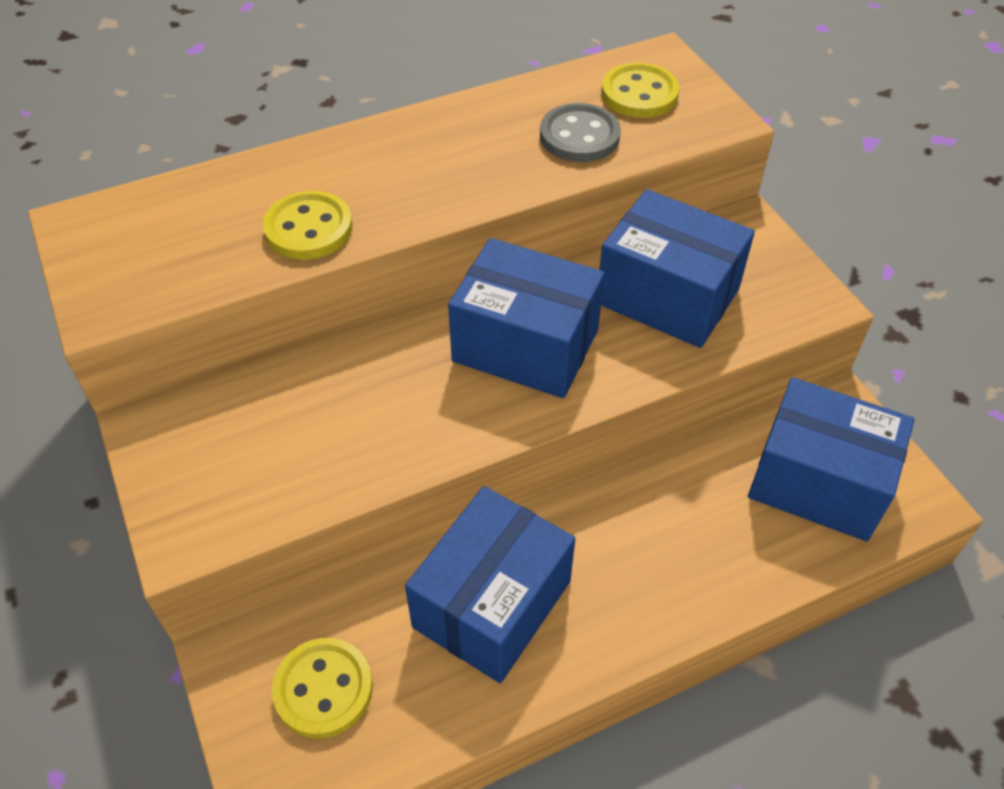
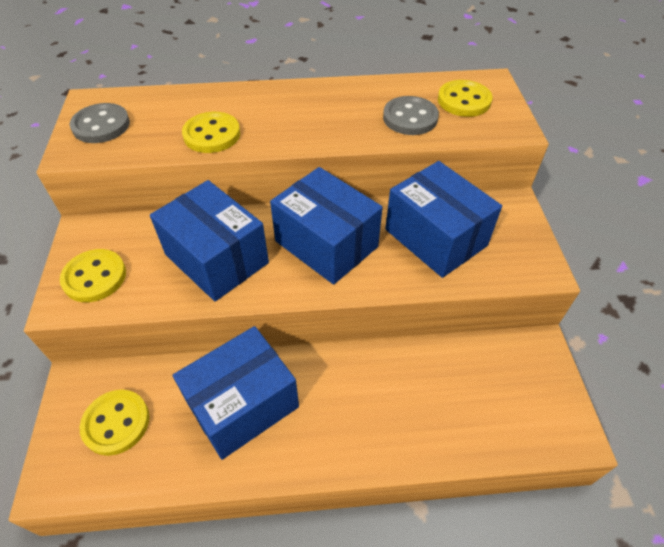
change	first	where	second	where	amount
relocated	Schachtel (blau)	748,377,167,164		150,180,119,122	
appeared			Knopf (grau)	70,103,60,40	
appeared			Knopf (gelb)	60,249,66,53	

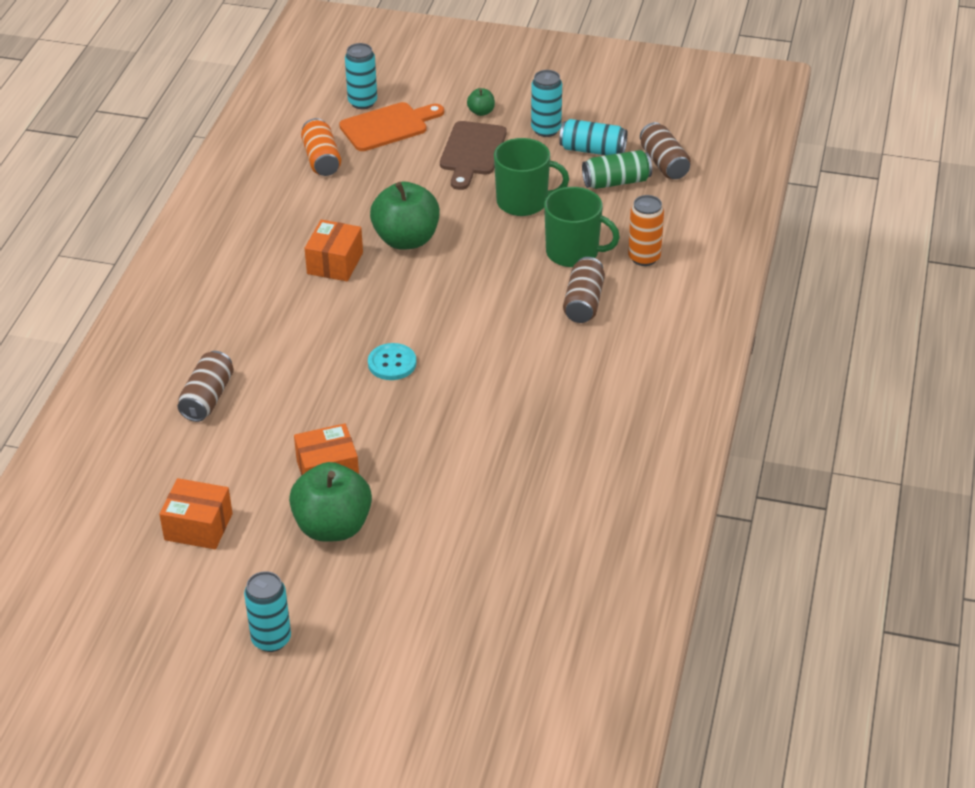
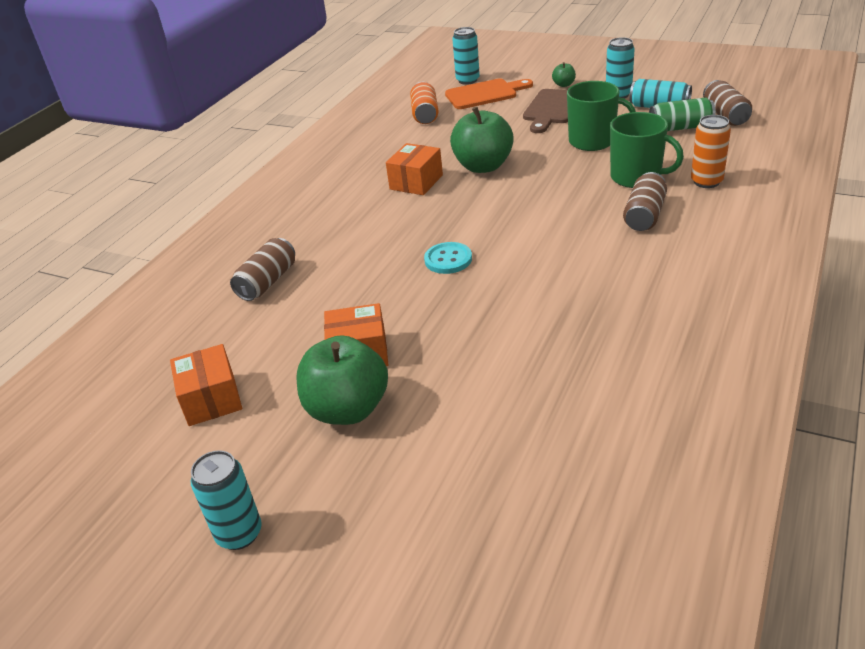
change	first	where	second	where	amount
spun	Schachtel (orange)	159,478,74,71		170,344,72,82	45 degrees clockwise

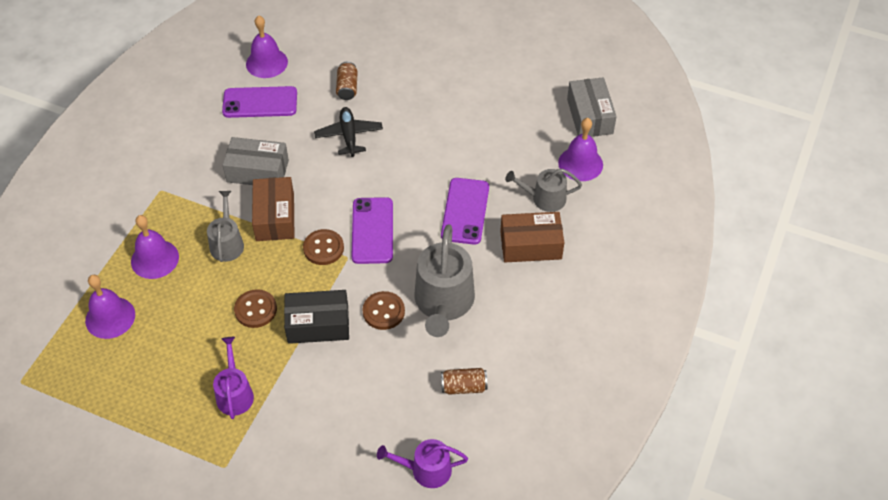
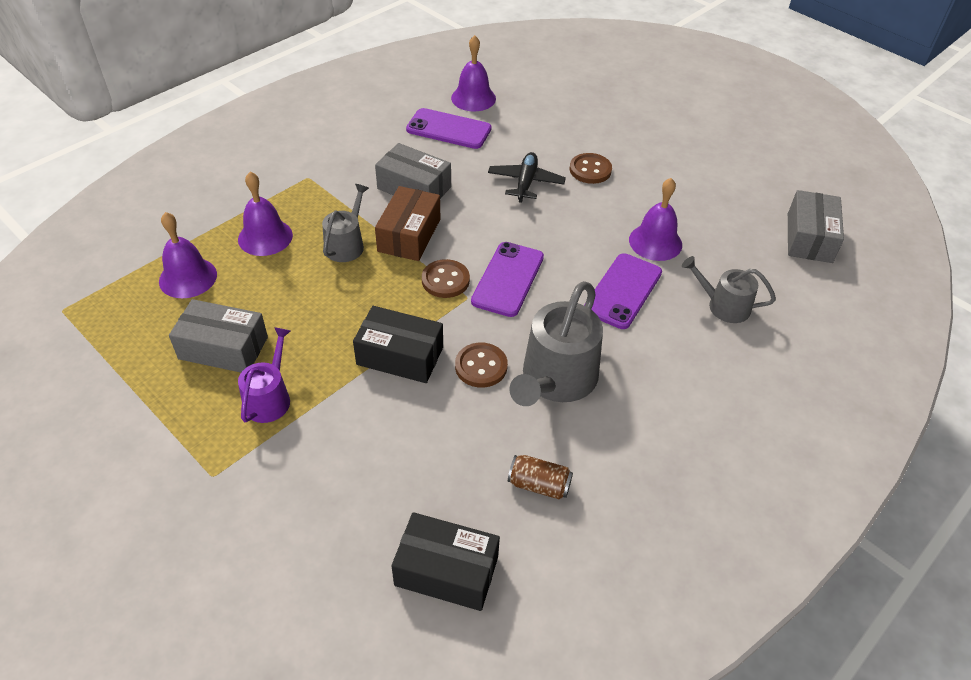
change	first	where	second	where	amount
missing	Dose (braun)	336,62,22,38			
relocated	Glocke (lila)	558,118,45,63		629,178,53,83	
missing	Schachtel (braun)	500,212,64,50			
relocated	Knopf (braun)	234,289,43,39		570,153,42,31	
exchanged	Gießkanne (lila)	377,439,91,49	Schachtel (schwarz)	392,512,108,99	
appeared			Schachtel (grau)	169,299,99,74	

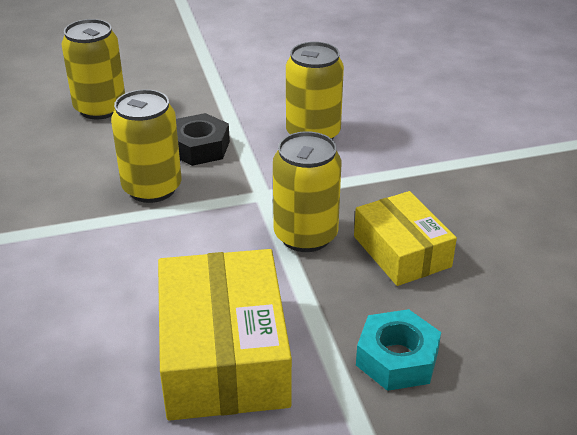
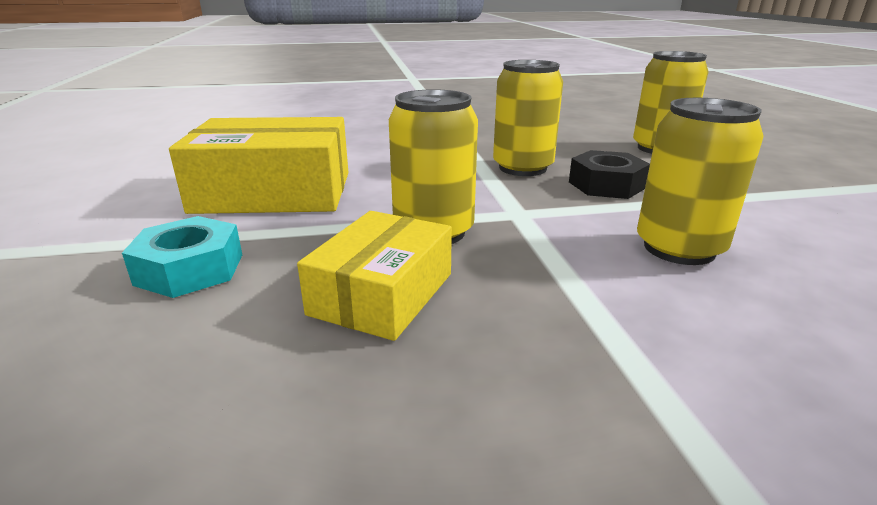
change	first	where	second	where	amount
spun	Schachtel (gelb)	354,191,103,95		297,211,155,130	45 degrees counterclockwise

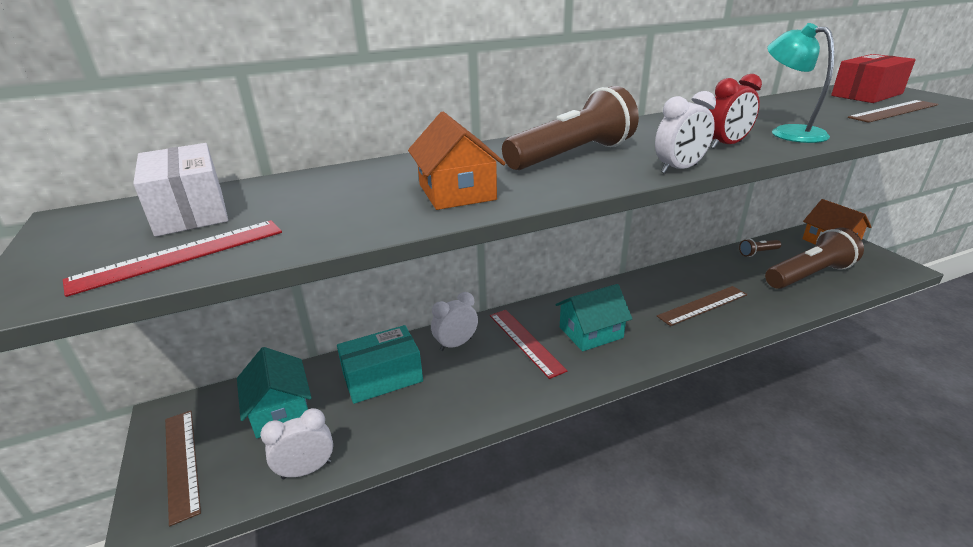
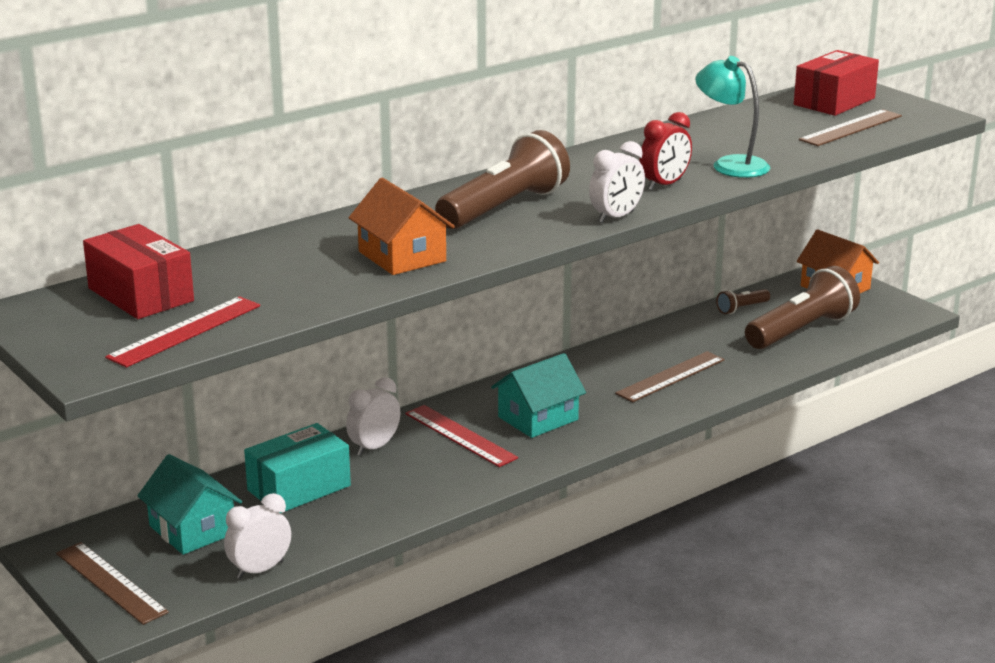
change	first	where	second	where	amount
colour	Schachtel (weiß)	133,143,95,94	Schachtel (rot)	83,224,111,95	

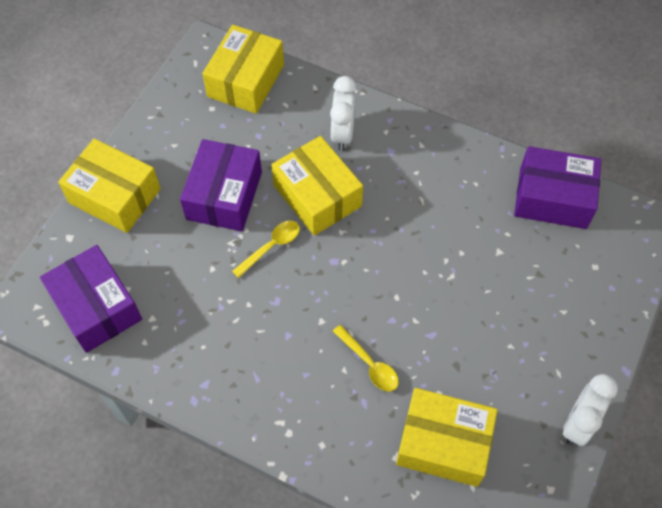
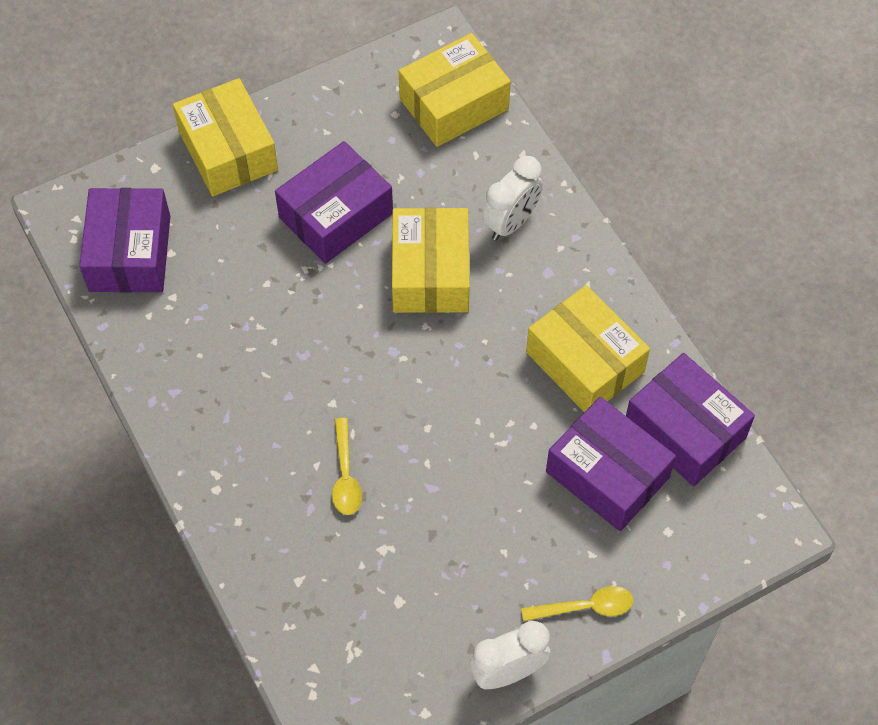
change	first	where	second	where	amount
relocated	Löffel (gelb)	232,221,68,57		521,586,112,36	
relocated	Schachtel (gelb)	396,388,102,99		526,285,124,127	
appeared			Schachtel (lila)	546,397,130,134	

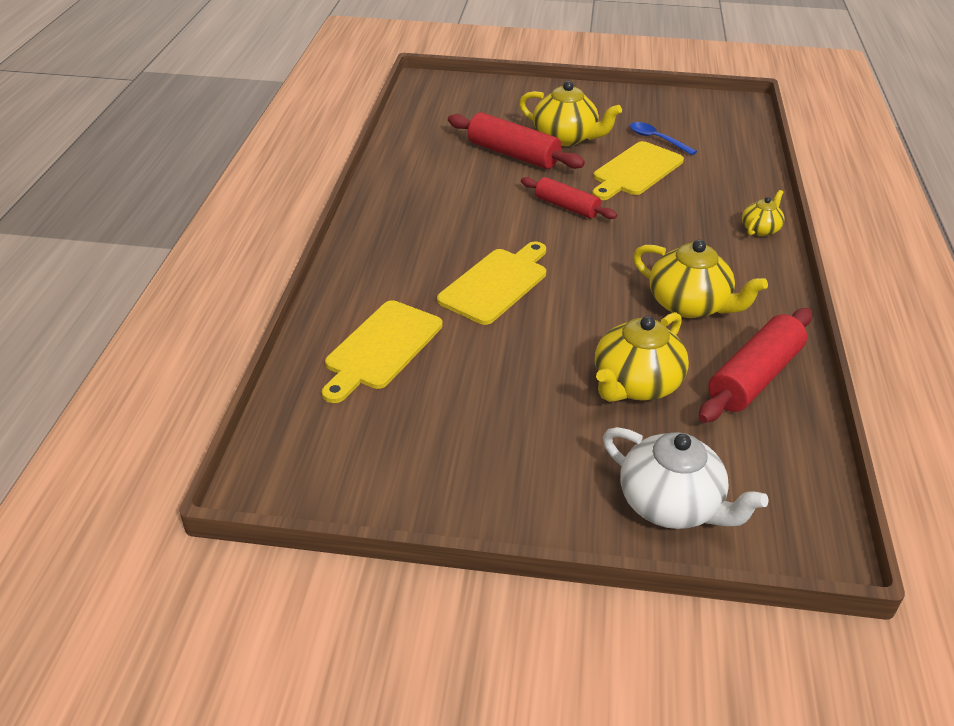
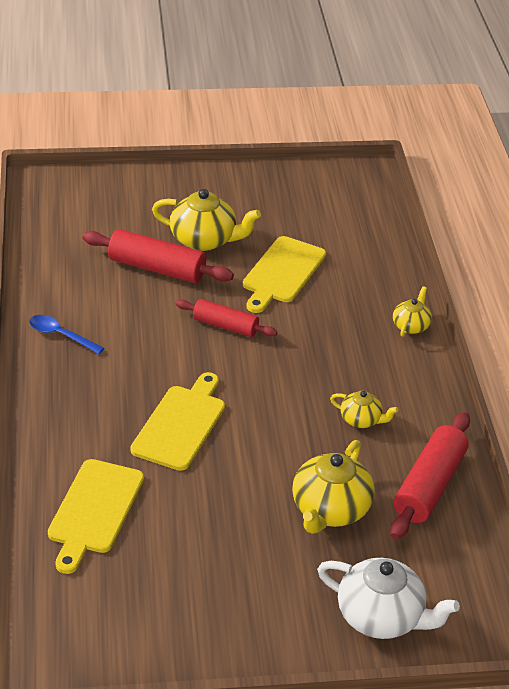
change	first	where	second	where	amount
relocated	Löffel (blau)	630,122,67,33		29,315,75,39	
size	Teekanne (gelb)	633,240,135,78		330,391,68,37	x0.55

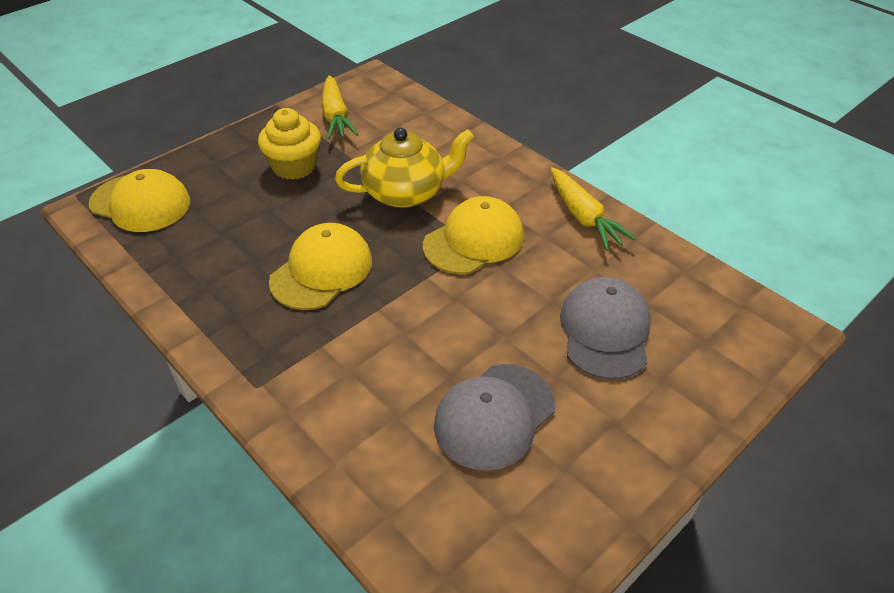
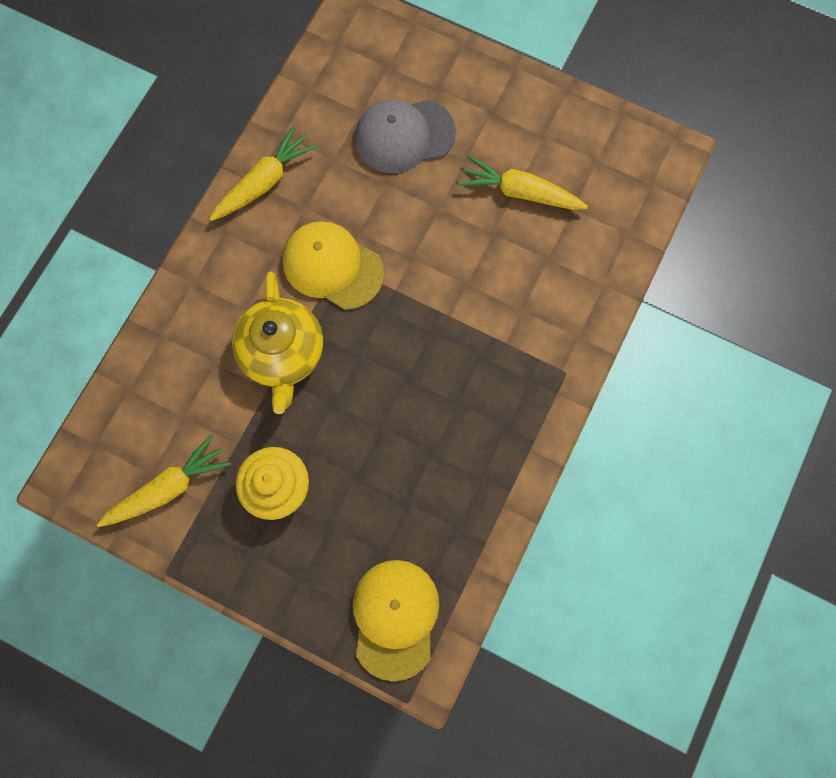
change	first	where	second	where	amount
spun	Teekanne (gelb)	335,128,139,80		232,272,91,142	150 degrees counterclockwise
missing	Kappe (gelb)	269,223,103,87			
exchanged	Kappe (grau)	434,364,121,107	Karotte (gelb)	458,156,130,54	

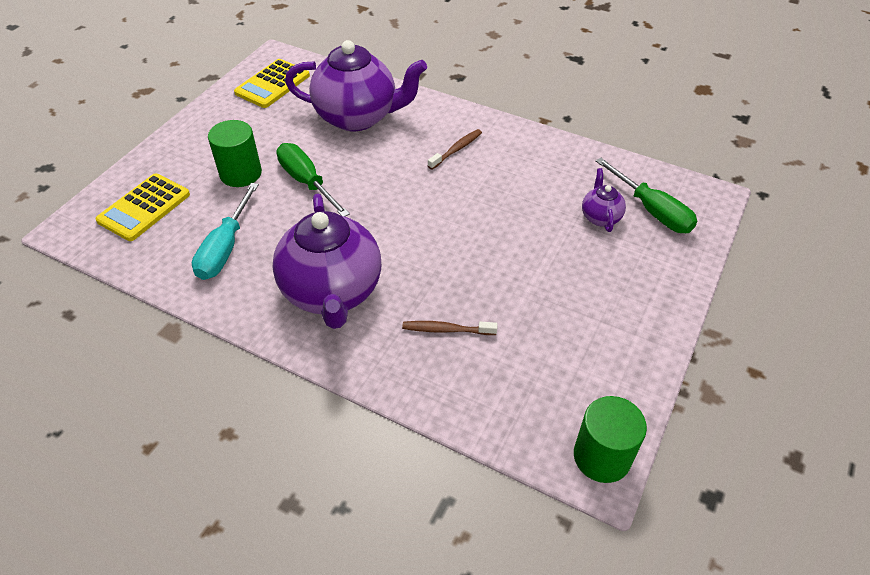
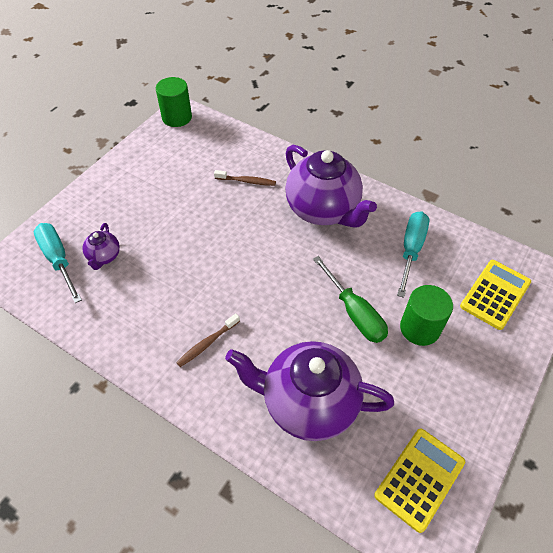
change	first	where	second	where	amount
colour	Schraubenzieher (grün)	595,158,102,75	Schraubenzieher (türkis)	33,223,49,80	
spun	Teekanne (lila)	273,194,108,135		285,145,92,83	150 degrees clockwise

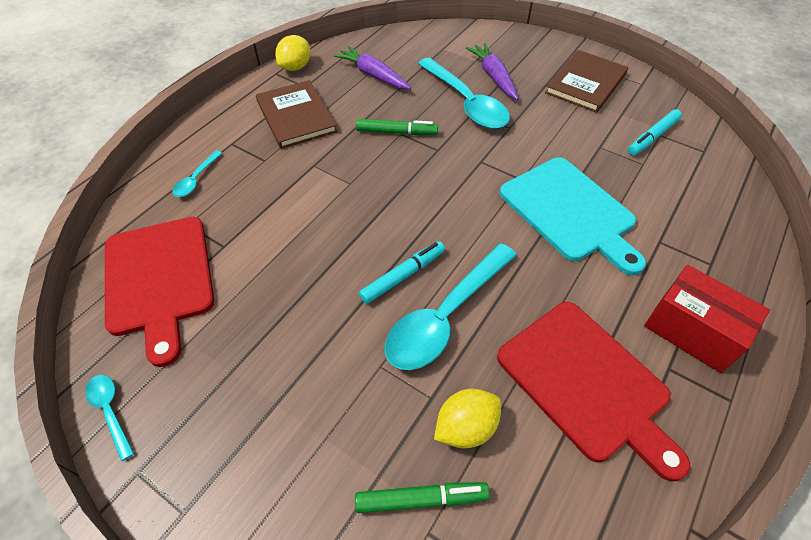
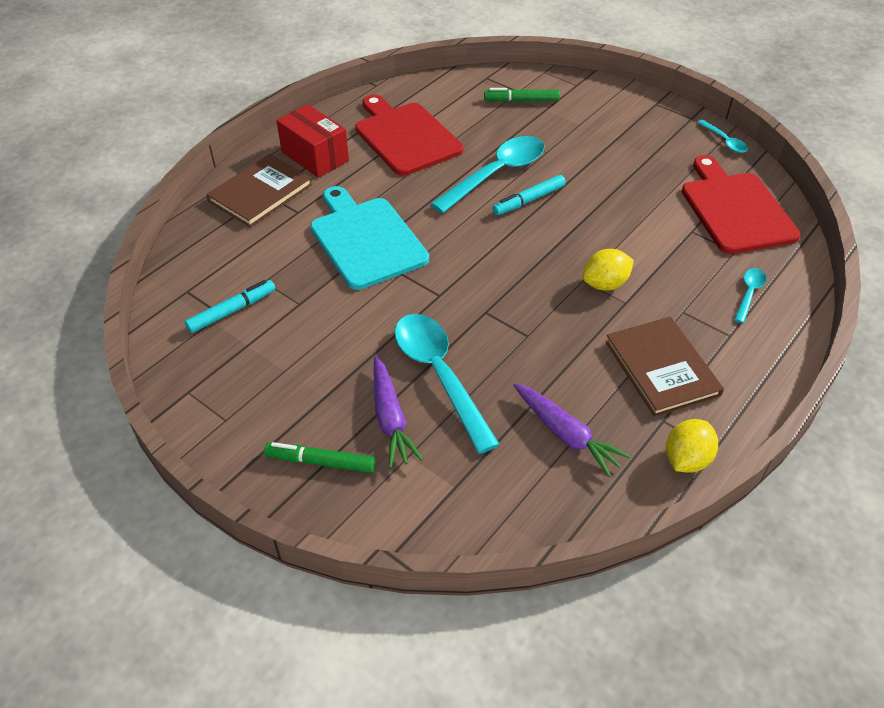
change	first	where	second	where	amount
relocated	Buch (braun)	545,50,83,63		206,154,106,73	
relocated	Filzstift (grün)	356,119,82,16		264,442,111,31	
relocated	Zitrone (gelb)	434,389,68,59		582,249,52,41	

